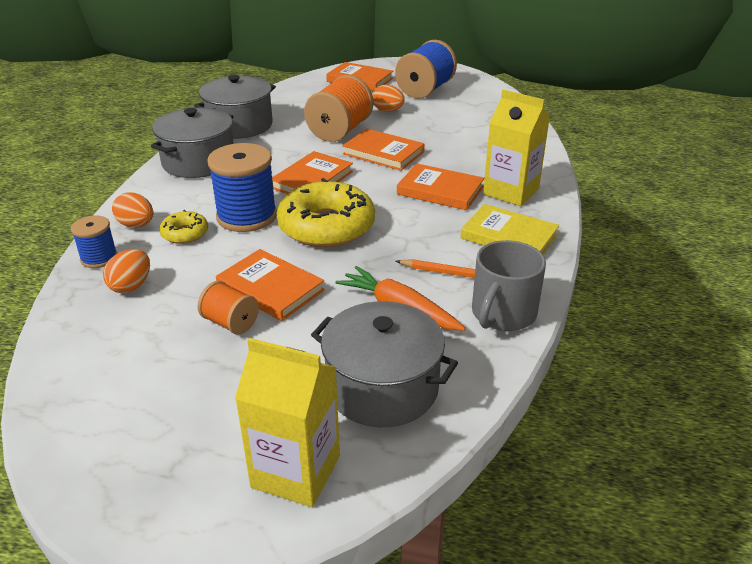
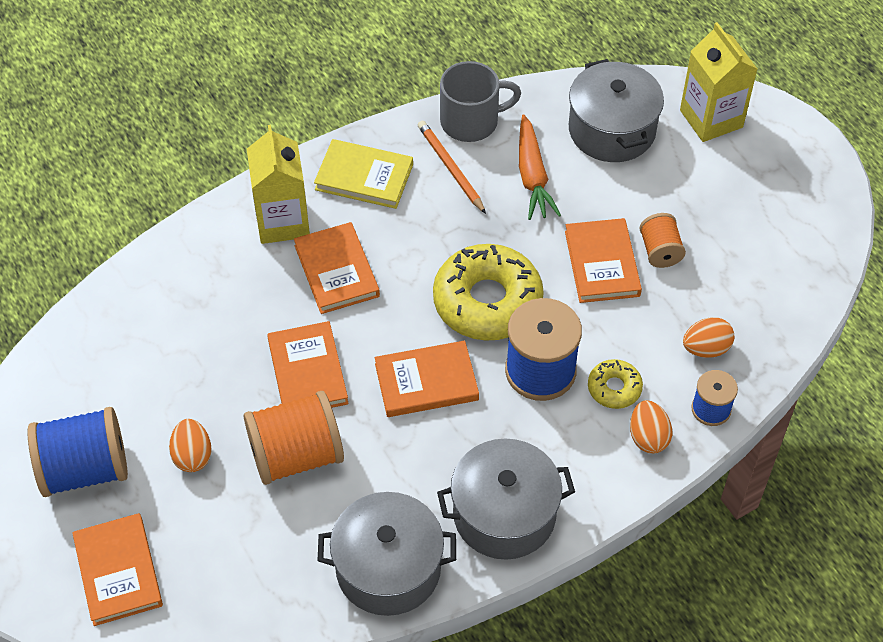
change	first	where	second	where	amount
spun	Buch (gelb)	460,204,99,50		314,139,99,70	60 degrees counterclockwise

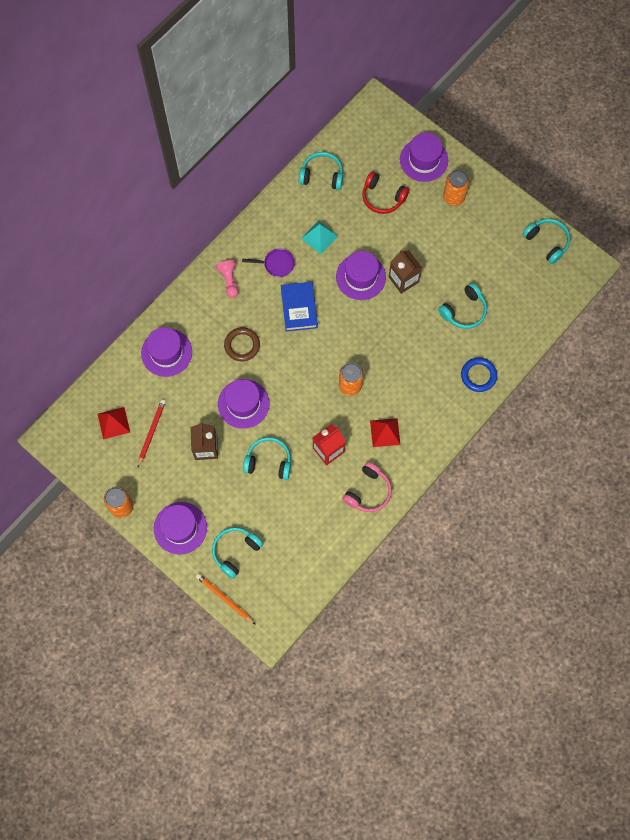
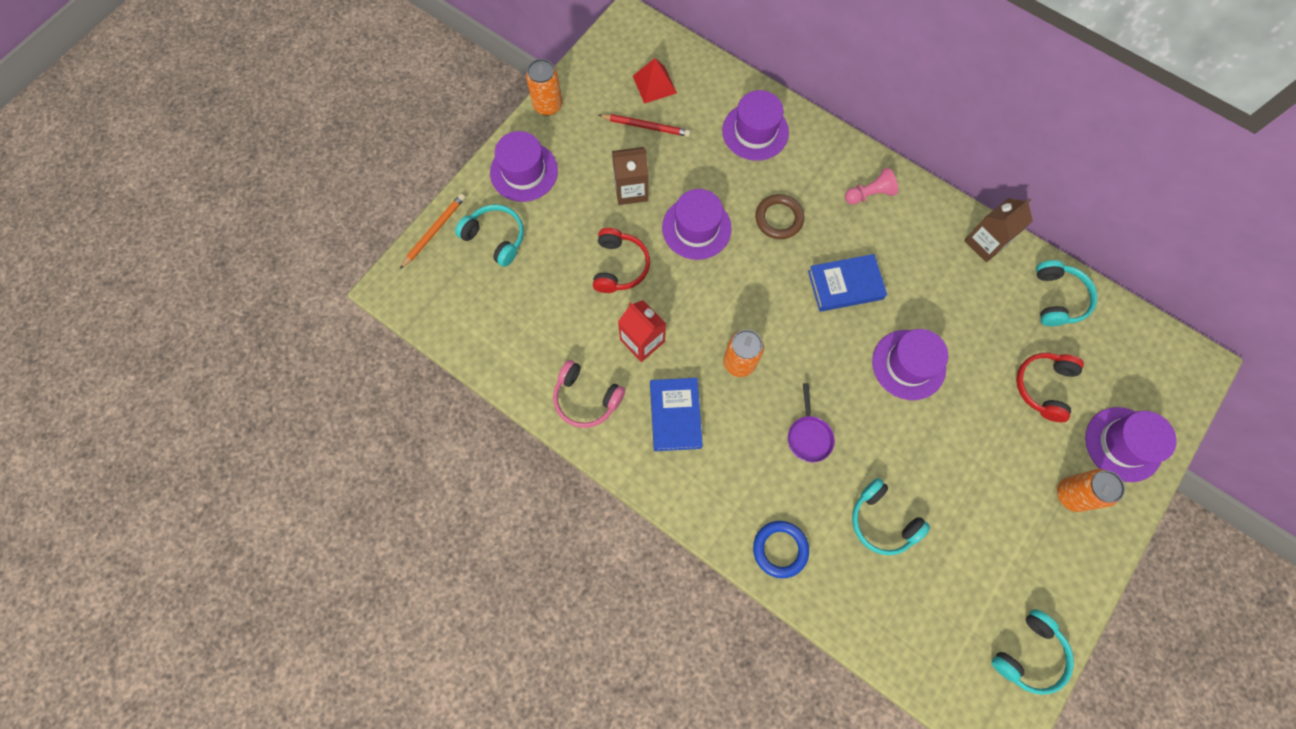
change	first	where	second	where	amount
missing	Pyramide (türkis)	301,221,37,33			
relocated	Pfanne (lila)	242,249,53,28		788,383,47,79	
relocated	Getränkekarton (braun)	389,250,33,44		964,198,69,64	
exchanged	Pyramide (rot)	370,418,30,29	Buch (blau)	650,378,53,73	
colour	Kopfhörer (türkis)	243,437,48,43	Kopfhörer (rot)	593,228,57,65	

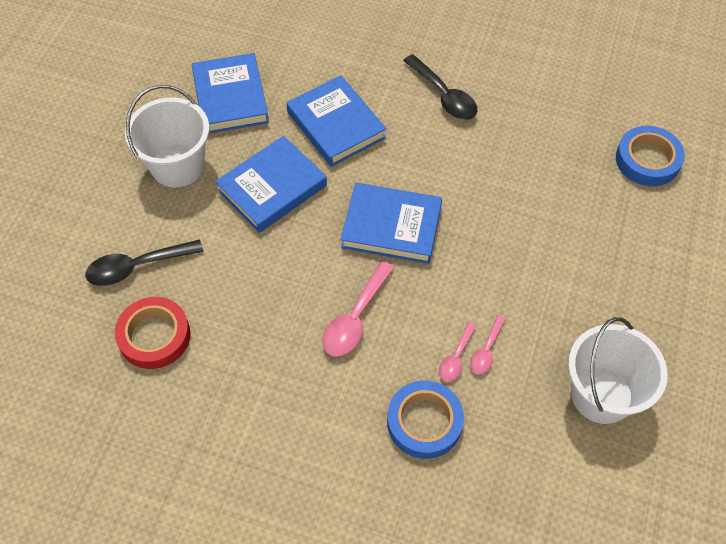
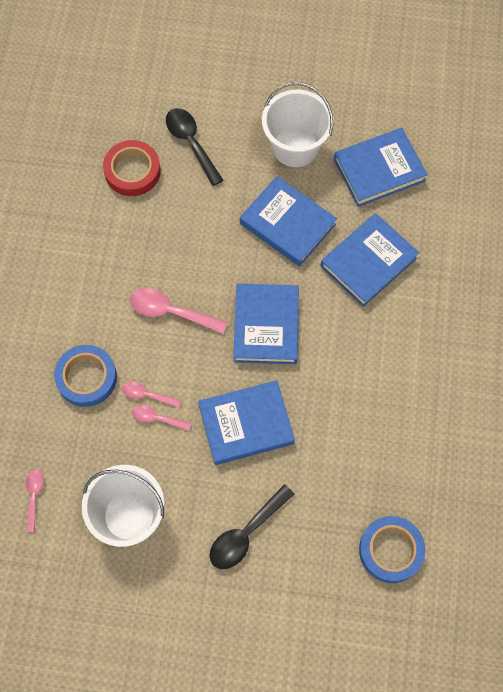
change	first	where	second	where	amount
relocated	Löffel (schwarz)	403,54,74,66		209,484,85,85	
appeared			Buch (blau)	198,380,97,85	
appeared			Löffel (rosa)	26,469,18,63	

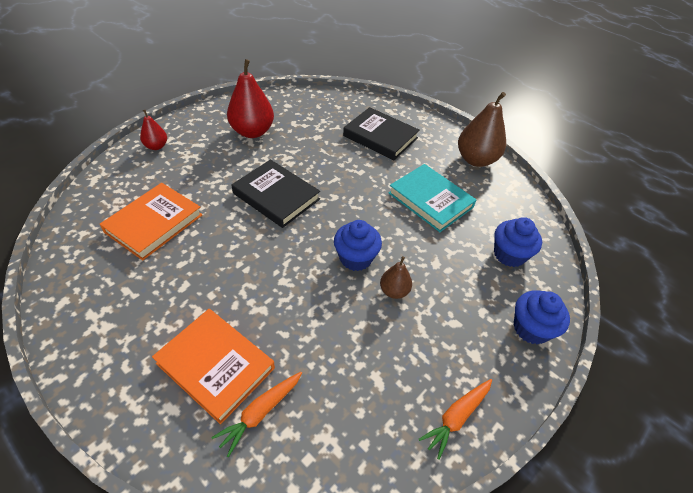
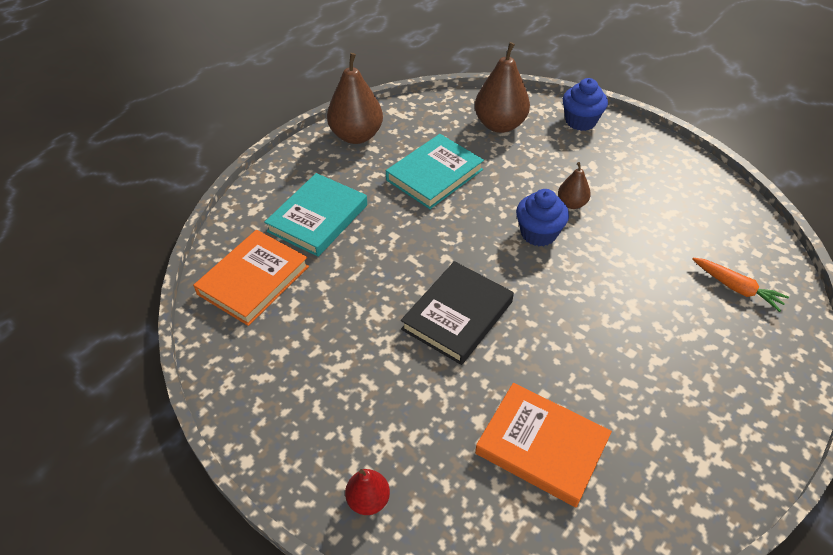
change	first	where	second	where	amount
missing	Birne (rot)	227,59,47,79			
colour	Buch (schwarz)	343,107,77,53	Buch (türkis)	264,173,103,84	
exchanged	Muffin (blau)	494,217,48,50	Birne (braun)	475,42,55,91	
relocated	Buch (orange)	152,309,123,115		193,230,116,96	
missing	Karotte (orange)	419,379,73,81			

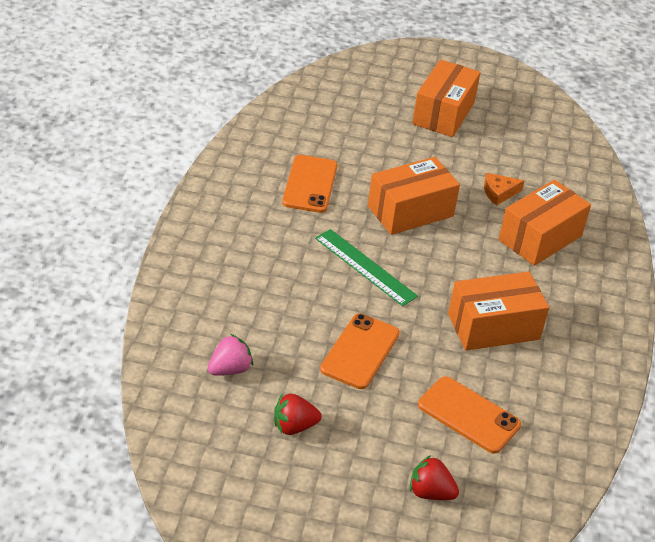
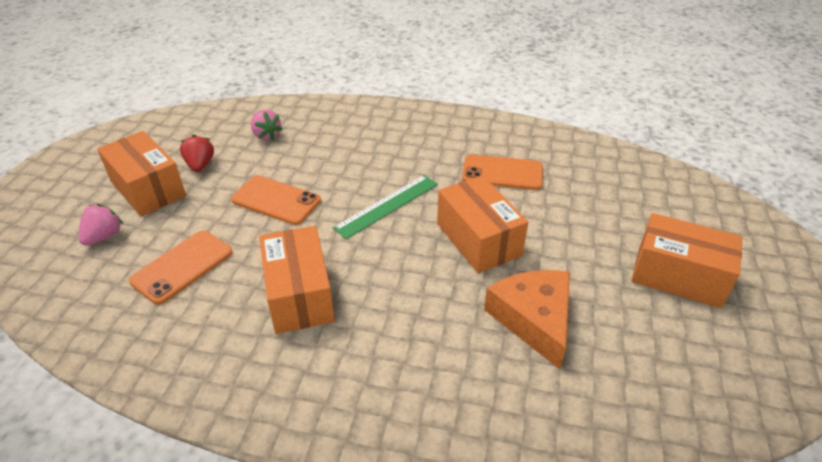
change	first	where	second	where	amount
size	Käse (orange)	484,173,41,33		484,270,86,99	x1.97
relocated	Schachtel (orange)	498,180,93,86		97,131,89,86	
colour	Erdbeere (rot)	410,455,49,45	Erdbeere (rosa)	79,204,44,42	

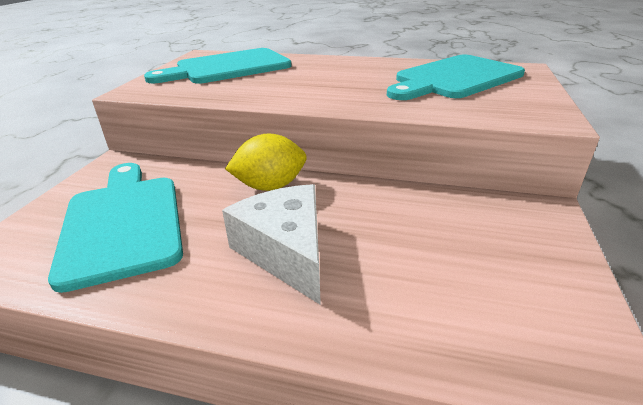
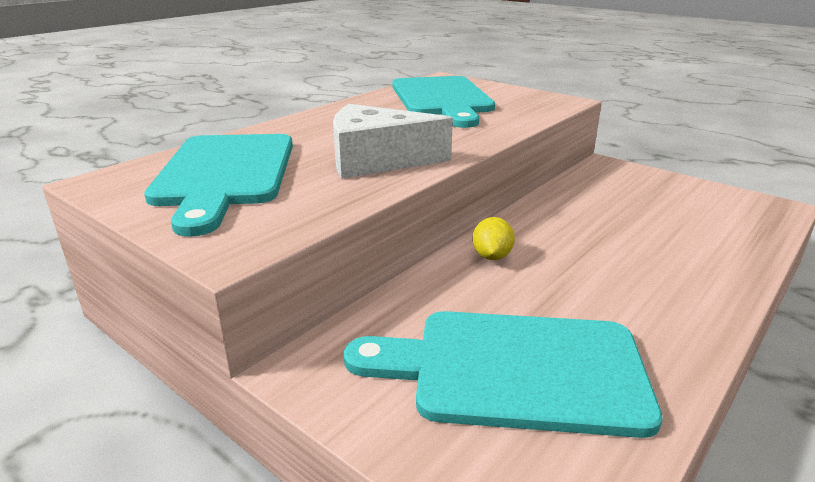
change	first	where	second	where	amount
size	Zitrone (gelb)	225,134,82,57		473,217,42,43	x0.61
relocated	Käse (weiß)	222,184,99,121		333,104,120,75	

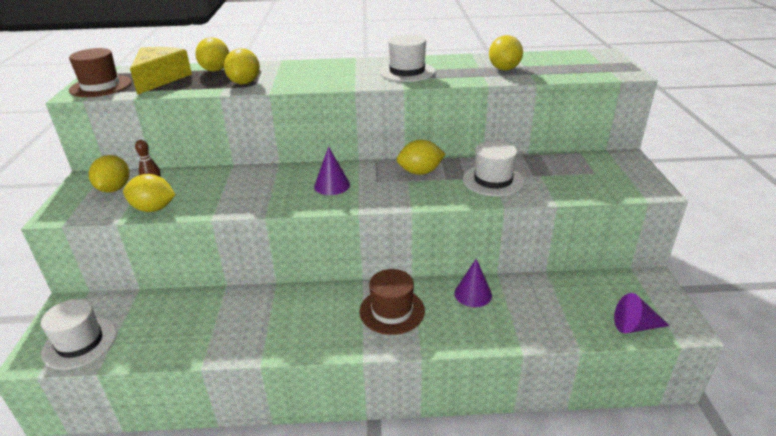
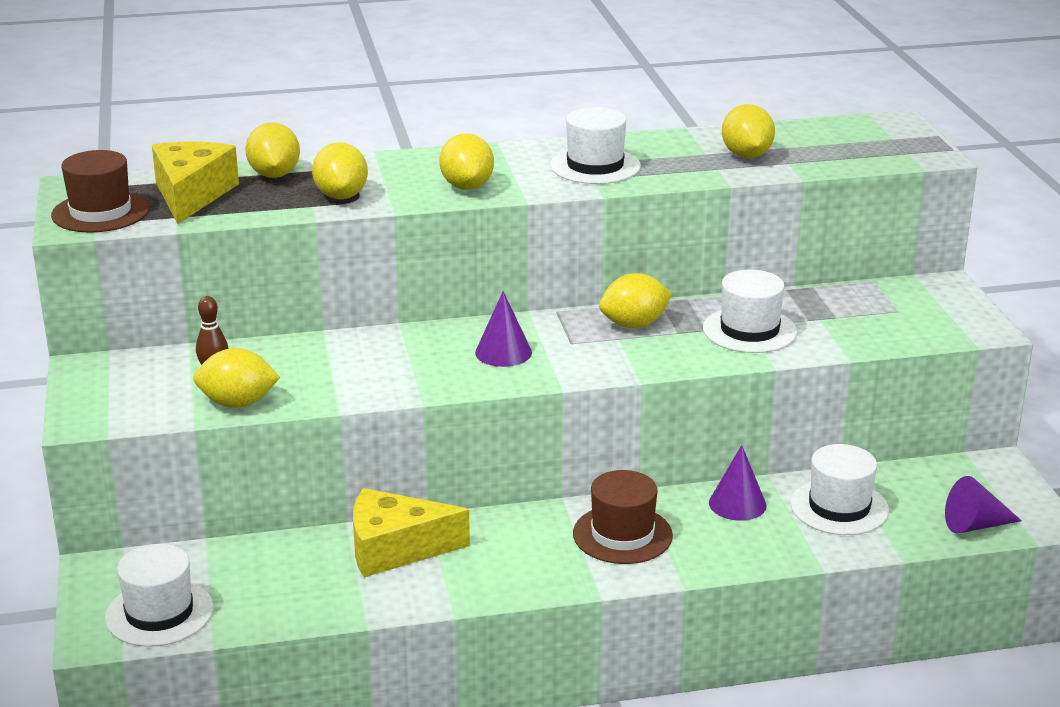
change	first	where	second	where	amount
relocated	Zitrone (gelb)	89,155,40,38		439,133,55,57	
appeared			Hut (weiß)	791,444,98,91	
appeared			Käse (gelb)	353,488,117,89	

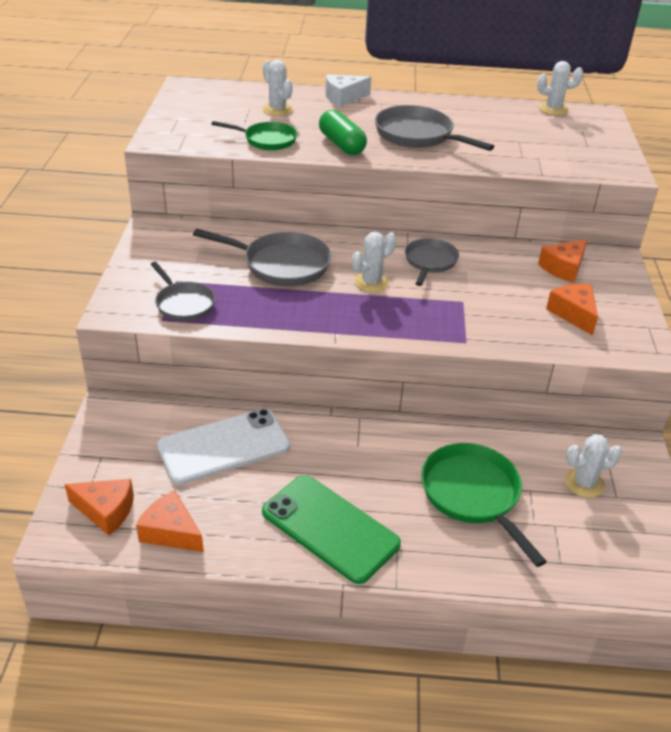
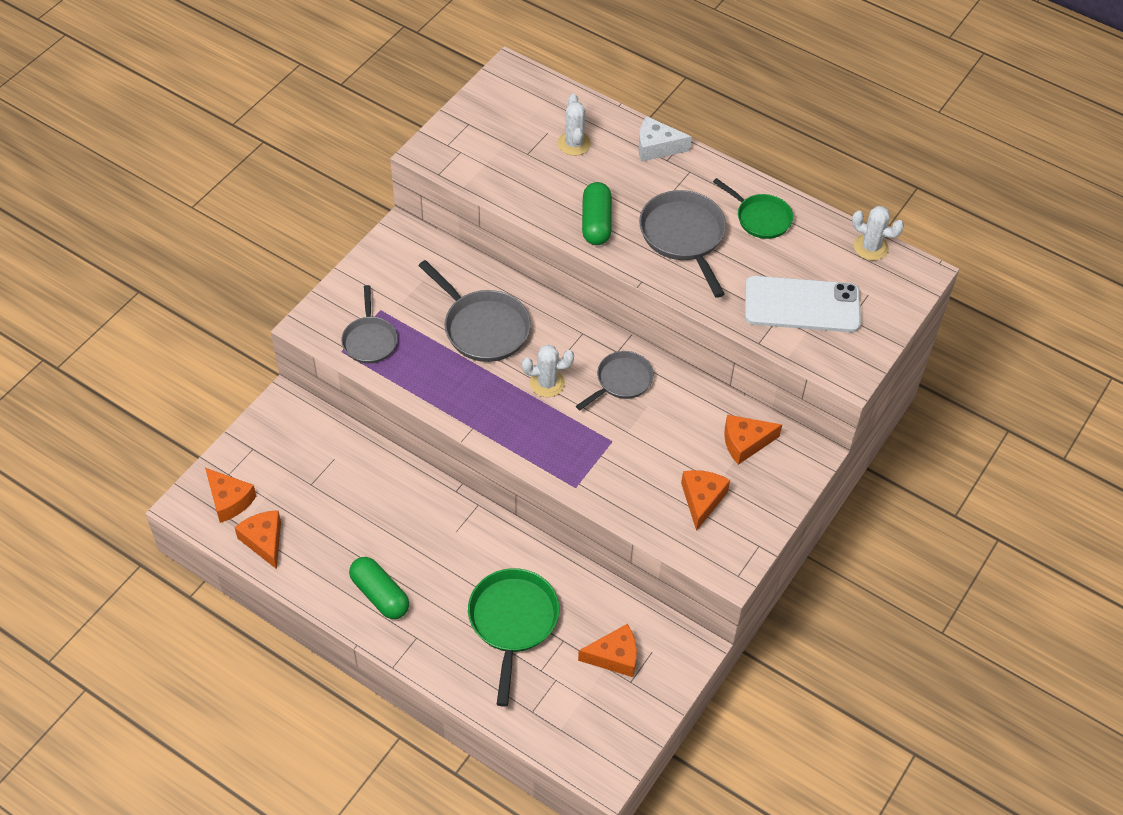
change	first	where	second	where	amount
relocated	Pfanne (grün)	211,121,86,29		713,178,80,61	
relocated	Handy (weiß)	157,409,133,76		745,276,116,56	
exchanged	Kaktus (weiß)	565,434,57,64	Käse (orange)	578,624,59,53	
exchanged	Handy (grün)	262,475,139,109	Kapsel (grün)	349,557,60,62	

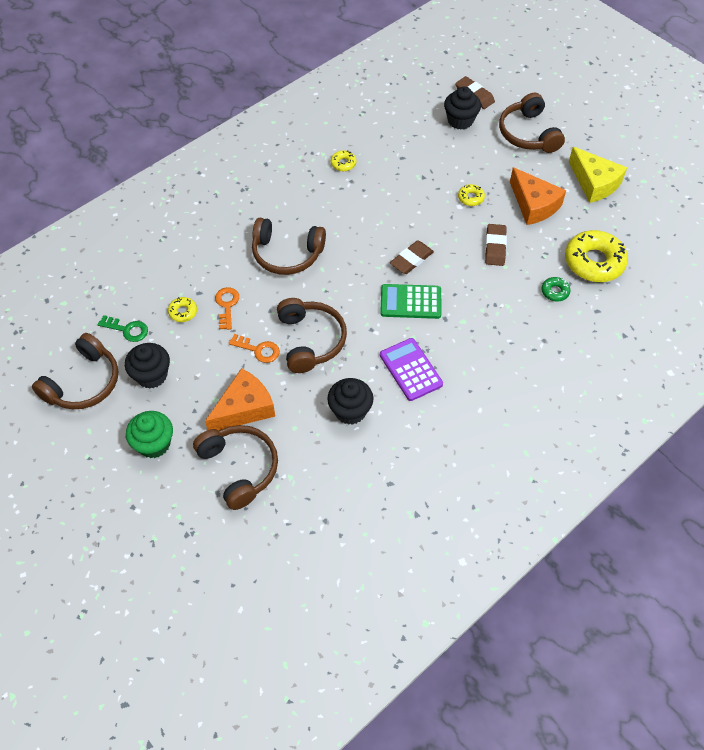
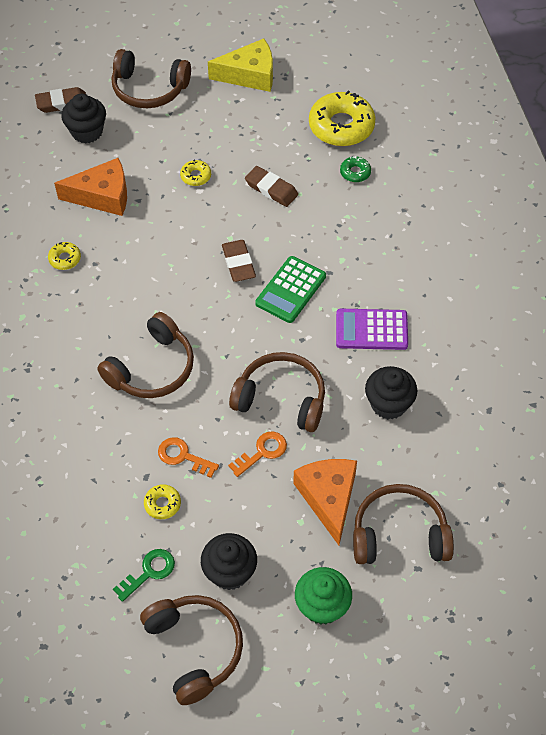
change	first	where	second	where	amount
relocated	Käse (orange)	510,167,56,58		54,158,73,58	

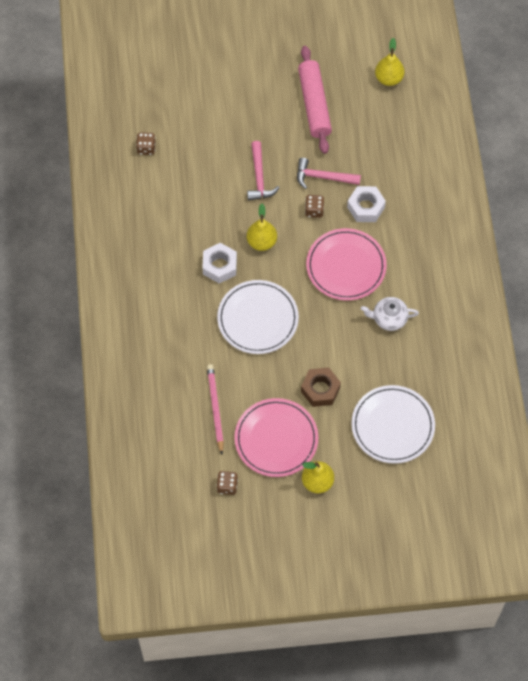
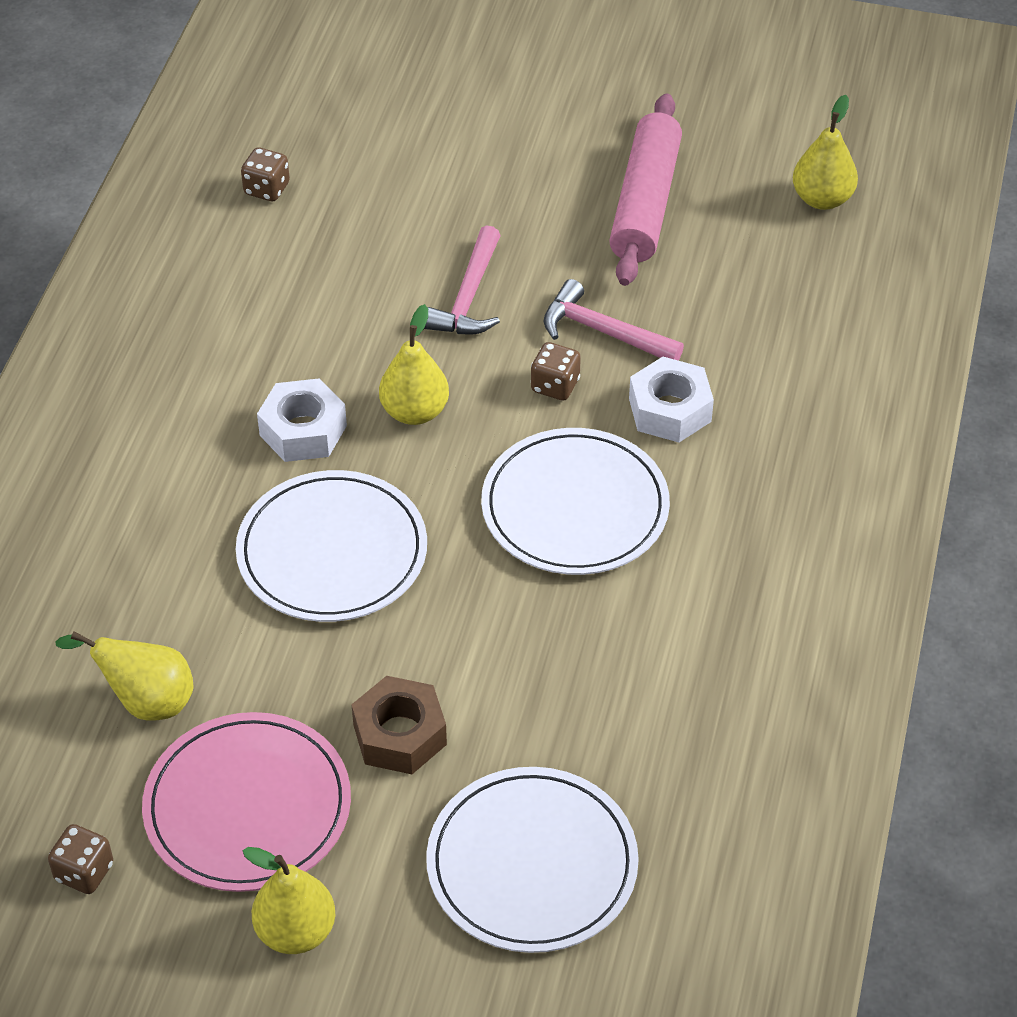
change	first	where	second	where	amount
colour	Teller (rosa)	306,228,81,73	Teller (weiß)	481,428,189,147	
missing	Teekanne (weiß)	361,297,58,34			
exchanged	Bleistift (rosa)	207,364,17,90	Birne (gelb)	56,631,138,90	

